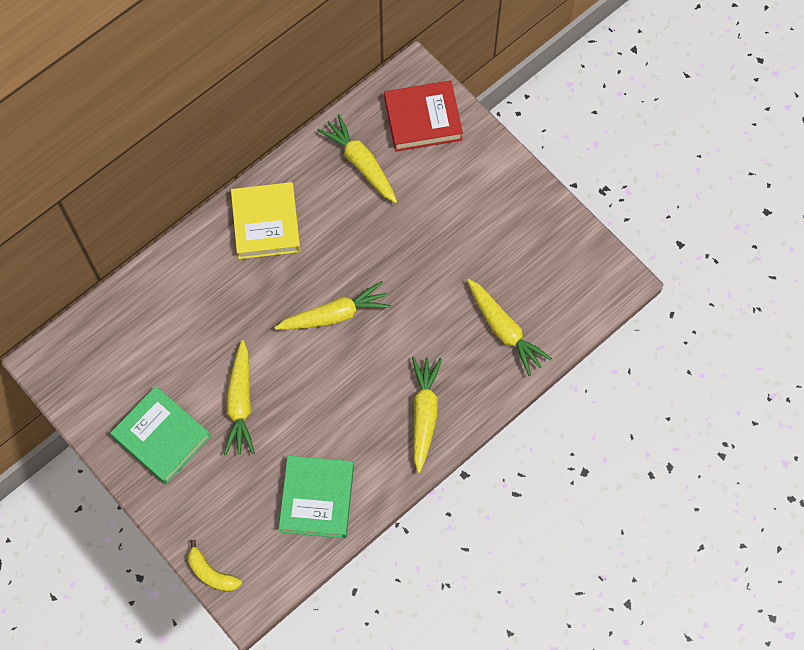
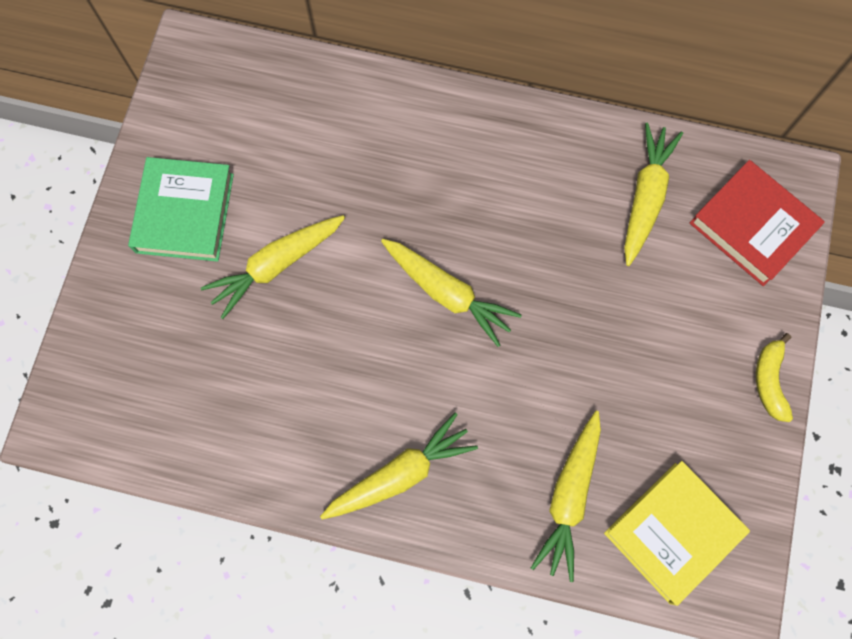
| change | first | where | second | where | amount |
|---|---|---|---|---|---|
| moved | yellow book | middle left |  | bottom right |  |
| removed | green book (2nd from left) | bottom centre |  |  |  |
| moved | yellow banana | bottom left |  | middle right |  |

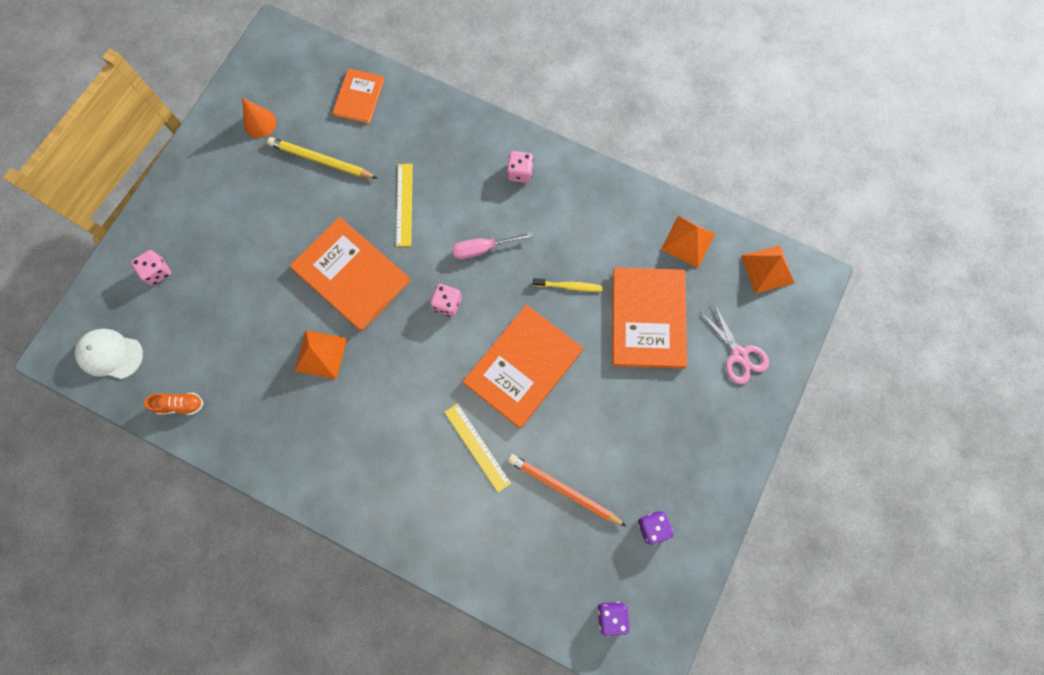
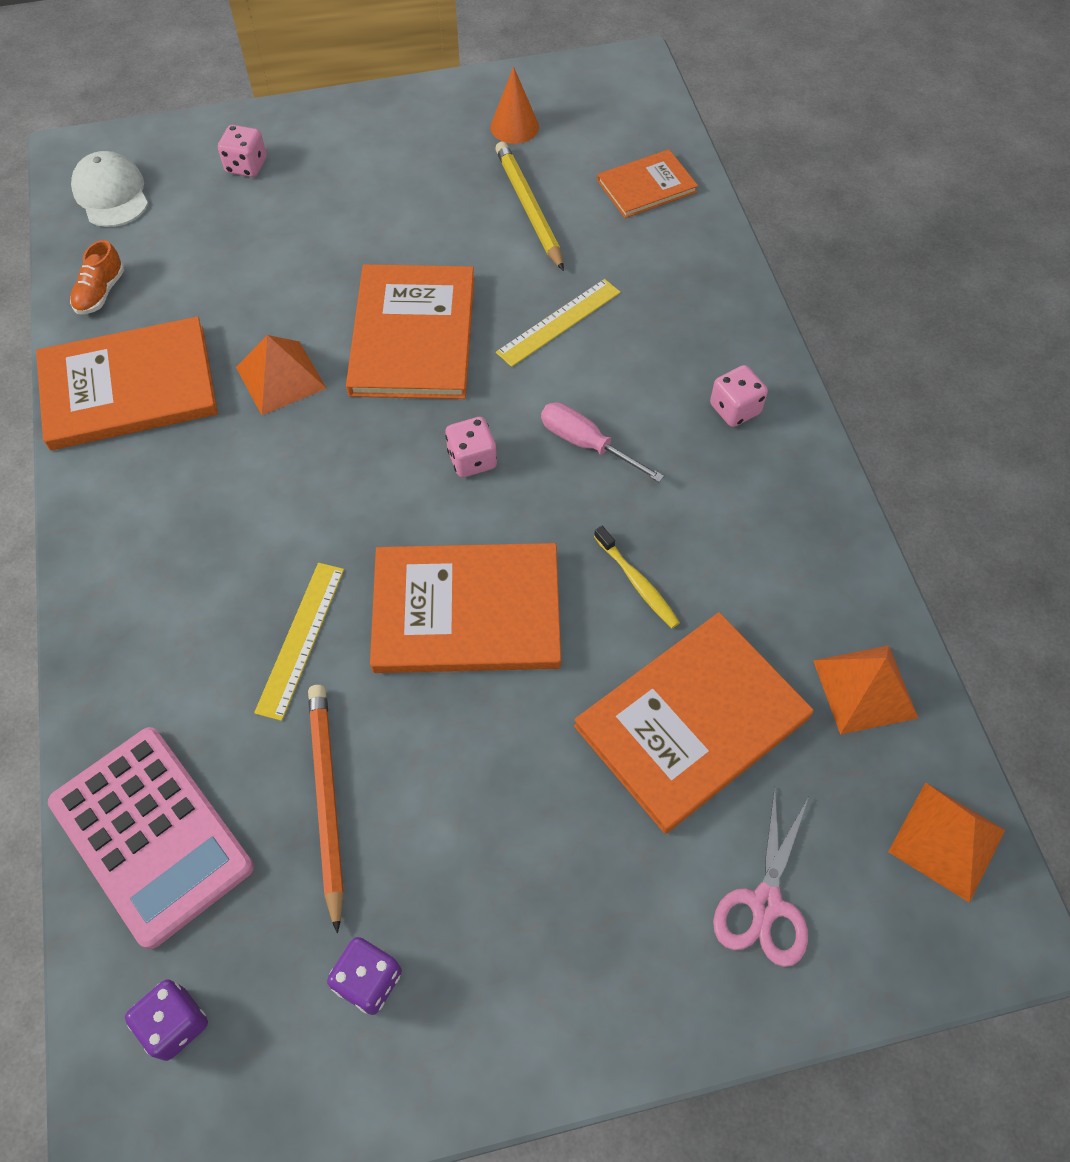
| change | first | where | second | where | amount |
|---|---|---|---|---|---|
| turned | orange shoe | middle left |  | top left | 60 degrees clockwise |
| added |  |  | orange book (1st from left) | top left |  |
| added |  |  | pink calculator | bottom left |  |

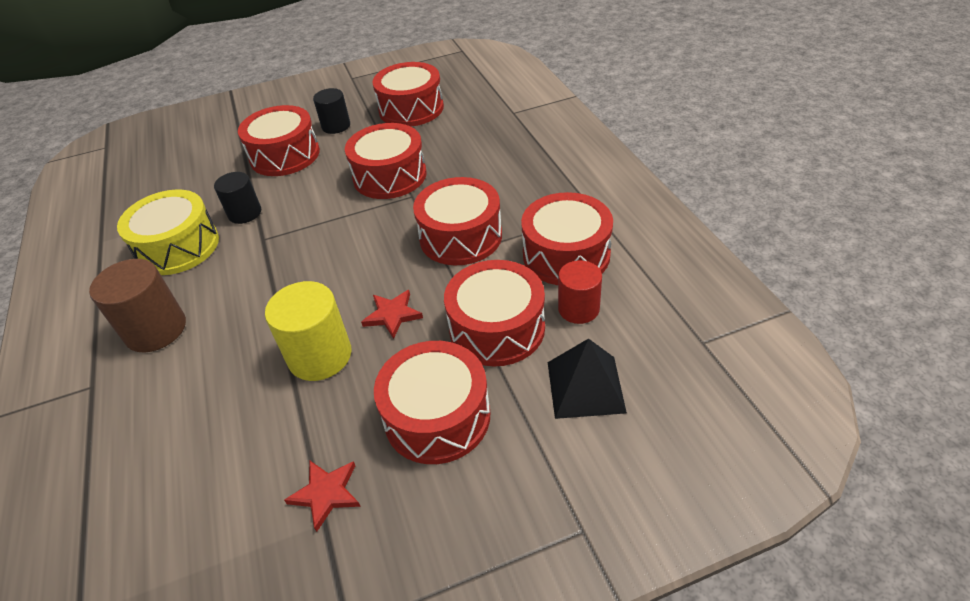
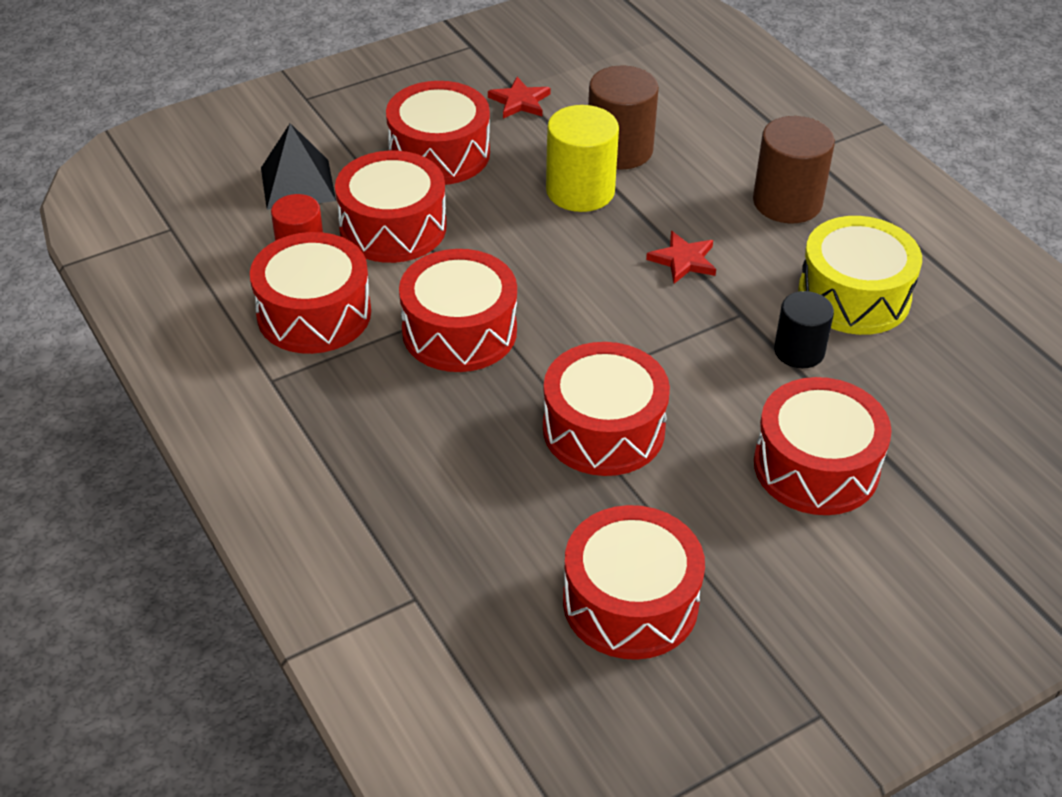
| change | first | where | second | where | amount |
|---|---|---|---|---|---|
| removed | black cylinder (2nd from left) | top centre |  |  |  |
| moved | red star (2nd from left) | centre |  | top centre |  |
| added |  |  | brown cylinder (1st from left) | top centre |  |

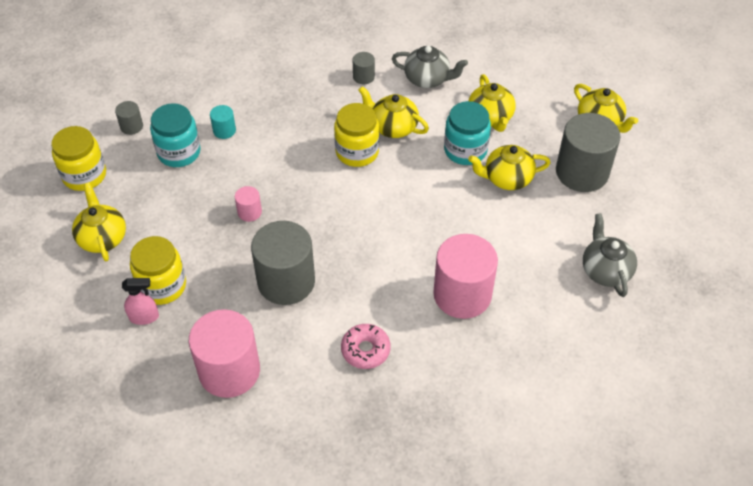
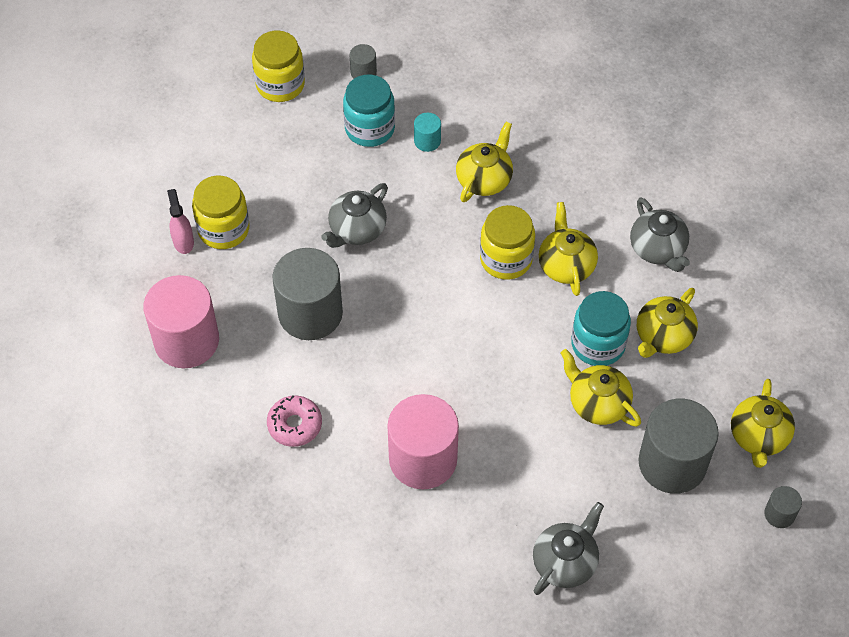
| change | first | where | second | where | amount |
|---|---|---|---|---|---|
| moved | grey cylinder (3rd from left in the first image) | top centre | grey cylinder (4th from left) | bottom right |  |
| moved | yellow teapot (1st from left) | middle left |  | top centre |  |
| replaced | pink cylinder (2nd from left) | middle left | grey teapot (1st from left) | centre |  |
| turned | pink spray bottle | middle left |  | middle left | 150 degrees counterclockwise |

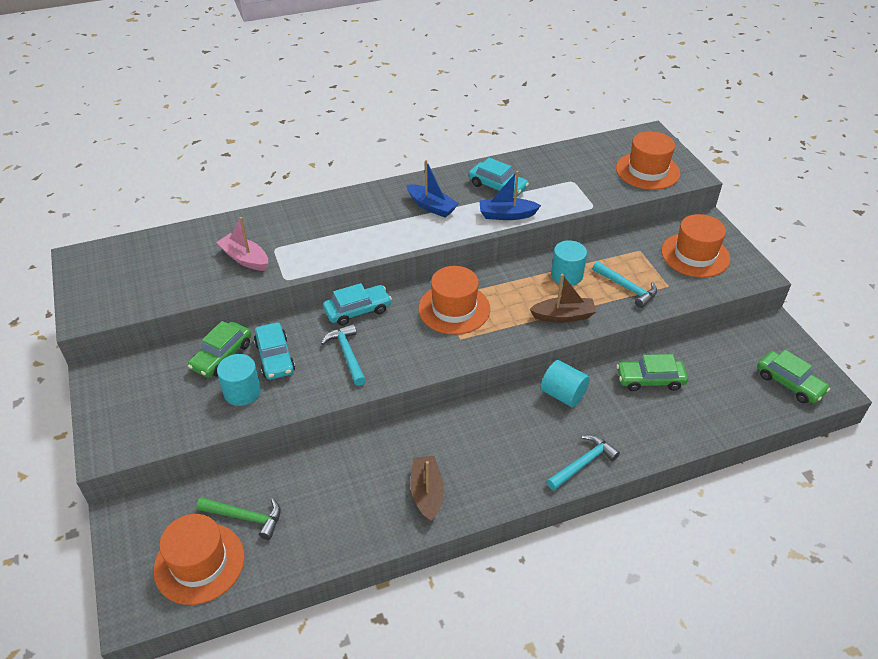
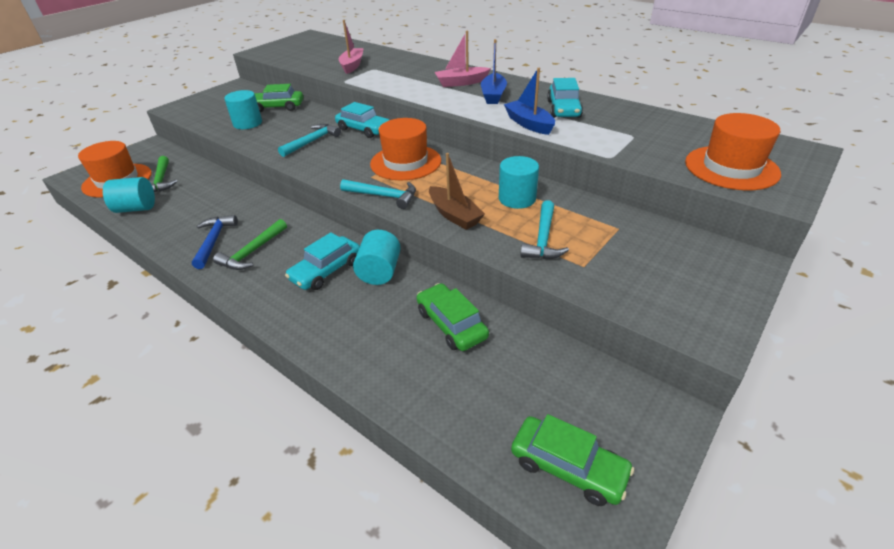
| change | first | where | second | where | amount |
|---|---|---|---|---|---|
| removed | orange hat (4th from left) | middle right |  |  |  |
| moved | turquoise car (1st from left) | middle left |  | centre |  |
| turned | green car (3rd from left) | middle right |  | bottom centre | 75 degrees counterclockwise |
| moved | turquoise hammer (2nd from left) | bottom centre |  | centre |  |
| replaced | brown boat (1st from left) | bottom centre | blue hammer | middle left |  |
| added |  |  | pink boat (2nd from left) | top centre |  |
| added |  |  | turquoise cylinder (1st from left) | middle left |  |
| added |  |  | green hammer (2nd from left) | middle left |  |

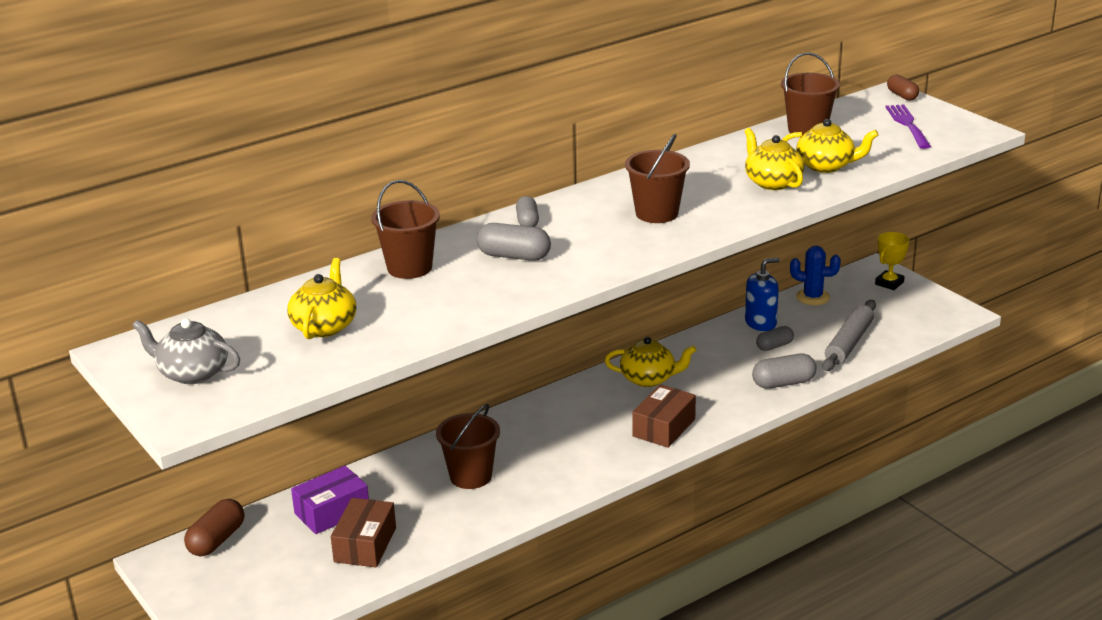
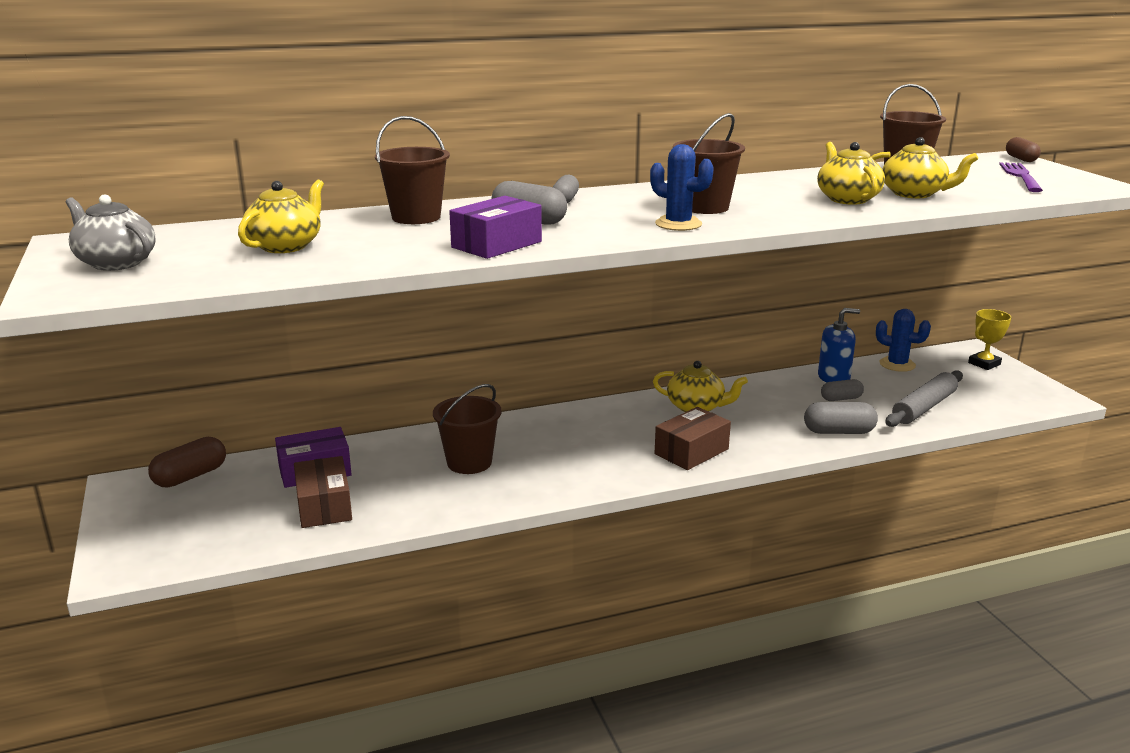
| change | first | where | second | where | amount |
|---|---|---|---|---|---|
| turned | brown box (1st from left) | bottom left |  | middle left | 45 degrees counterclockwise |
| added |  |  | blue cactus (1st from left) | top centre |  |
| added |  |  | purple box (2nd from left) | top centre |  |

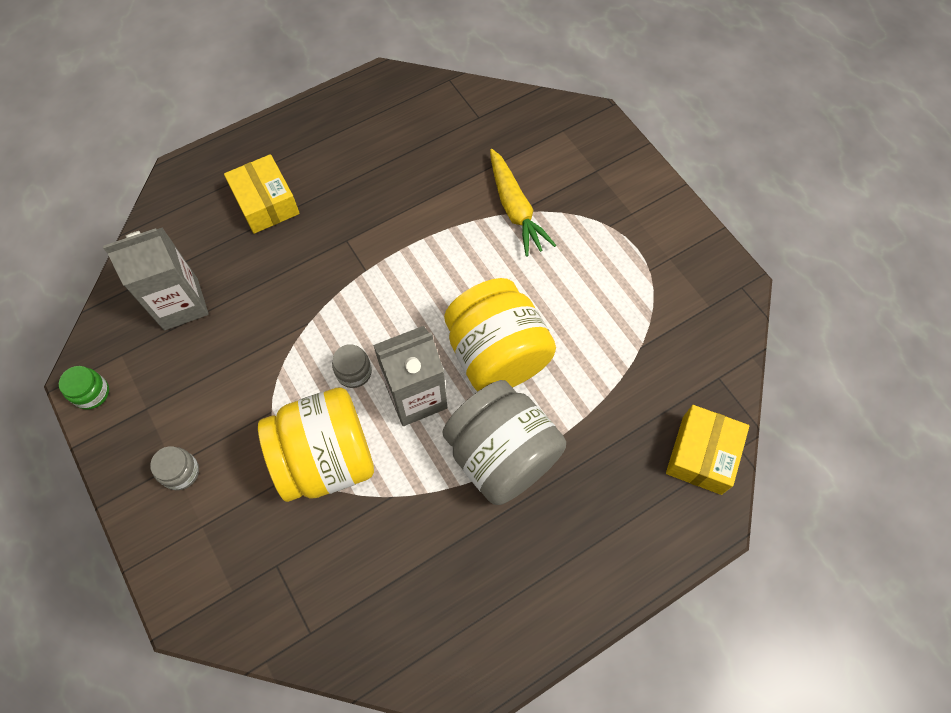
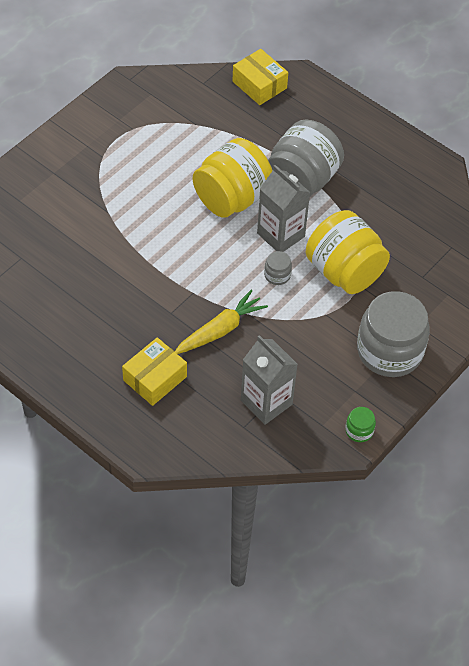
| change | first | where | second | where | amount |
|---|---|---|---|---|---|
| moved | yellow carrot | top centre |  | centre |  |
| turned | yellow box (2nd from left) | middle right |  | top centre | 45 degrees clockwise |
| resized | grey jar (1st from left in the first image) | middle left | grey jar (3rd from left) | middle right | x2.44 |

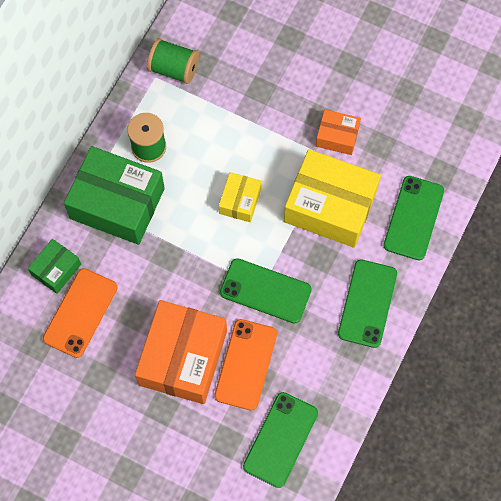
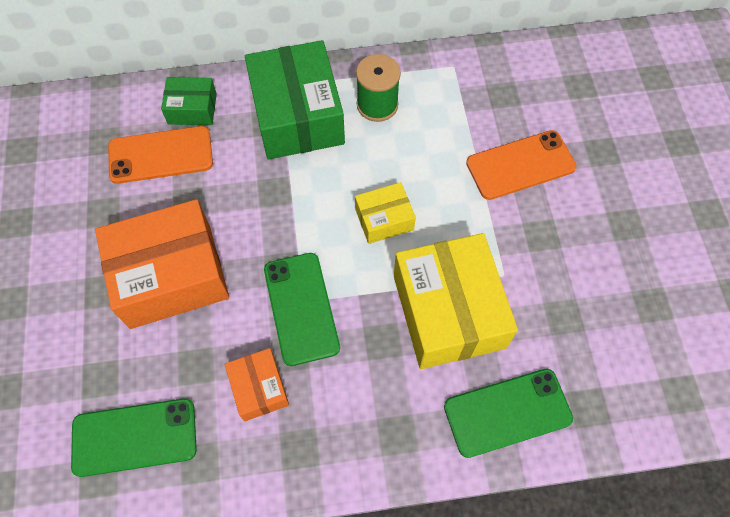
| change | first | where | second | where | amount |
|---|---|---|---|---|---|
| removed | green spool (2nd from left) | top centre |  |  |  |
| moved | orange box (2nd from left) | top right |  | bottom centre |  |
| removed | green phone (3rd from left) | middle right |  |  |  |
| moved | orange phone (2nd from left) | bottom centre |  | top right |  |

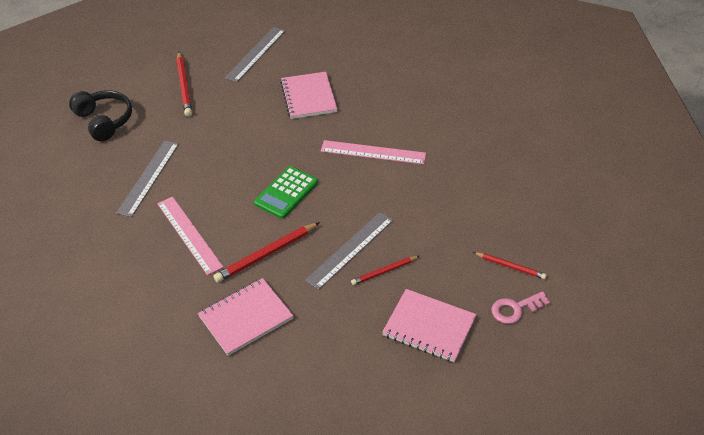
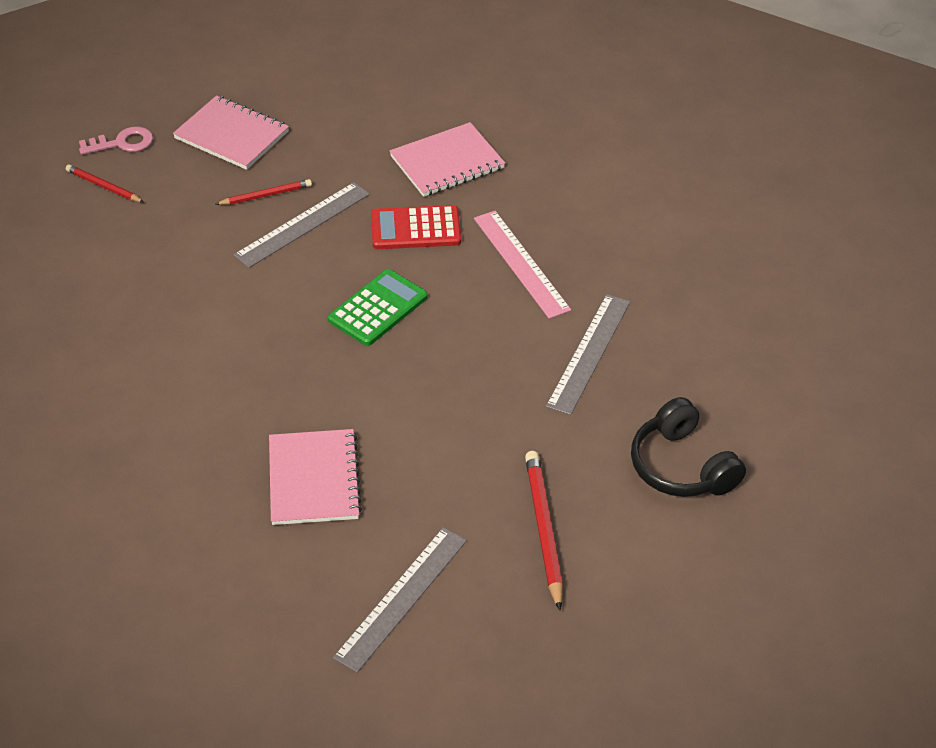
| change | first | where | second | where | amount |
|---|---|---|---|---|---|
| removed | pink ruler (2nd from left) | centre |  |  |  |
| replaced | red pencil (2nd from left) | centre | red calculator | top centre |  |

